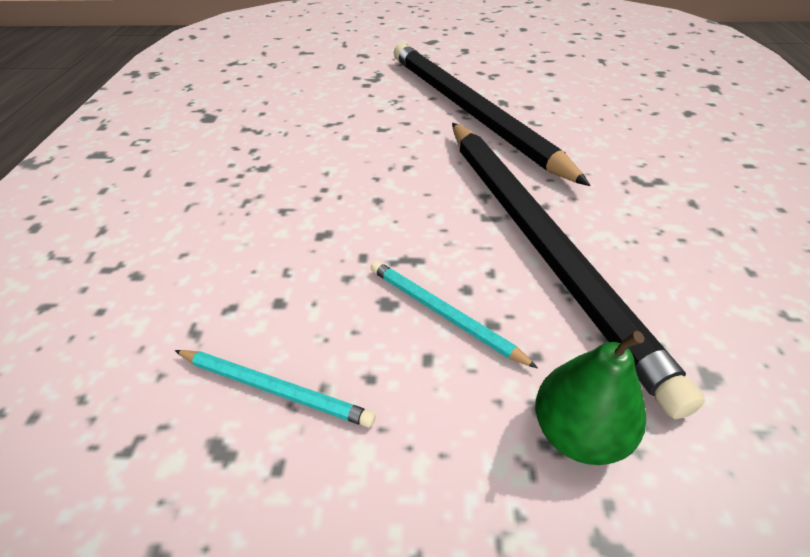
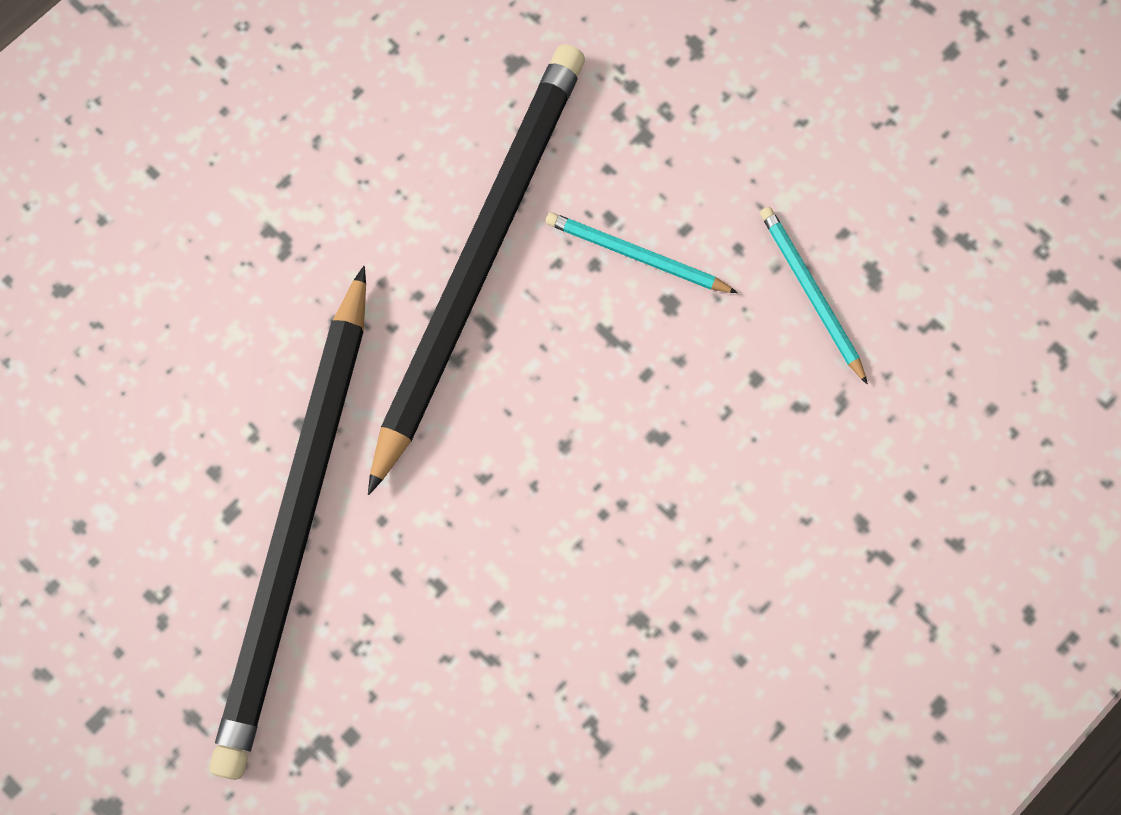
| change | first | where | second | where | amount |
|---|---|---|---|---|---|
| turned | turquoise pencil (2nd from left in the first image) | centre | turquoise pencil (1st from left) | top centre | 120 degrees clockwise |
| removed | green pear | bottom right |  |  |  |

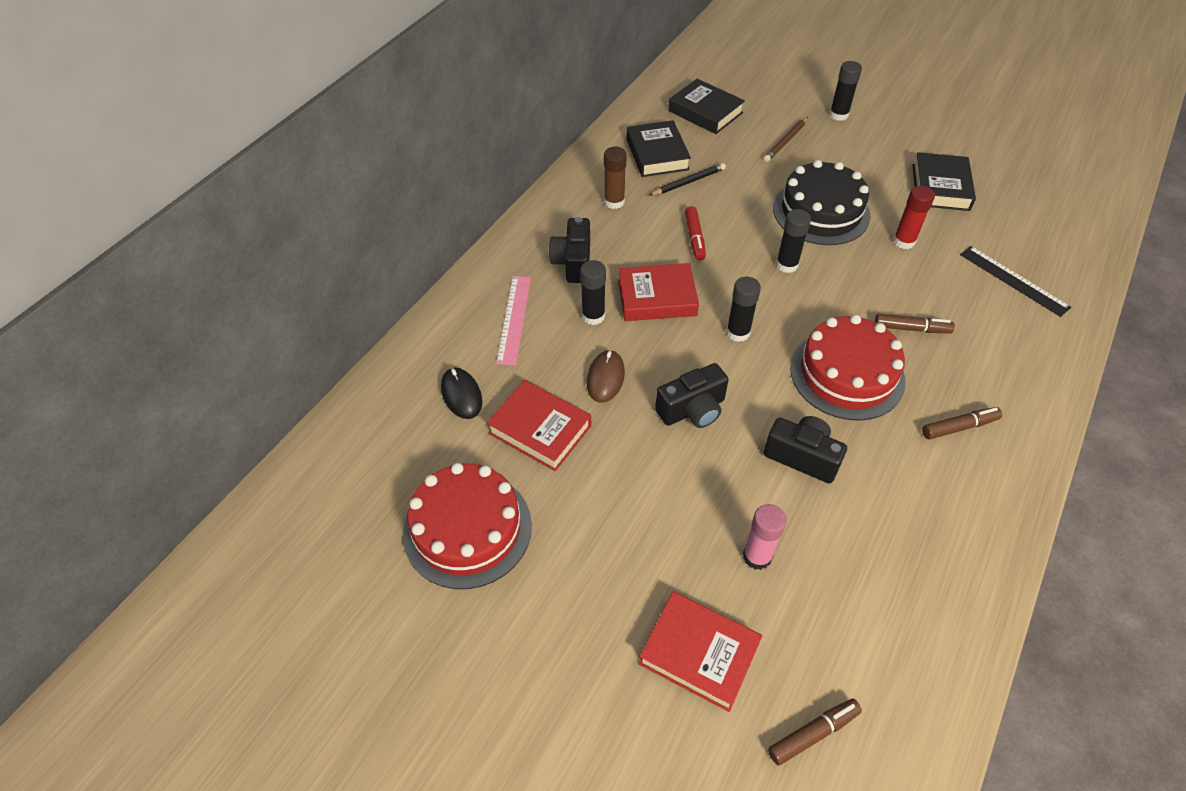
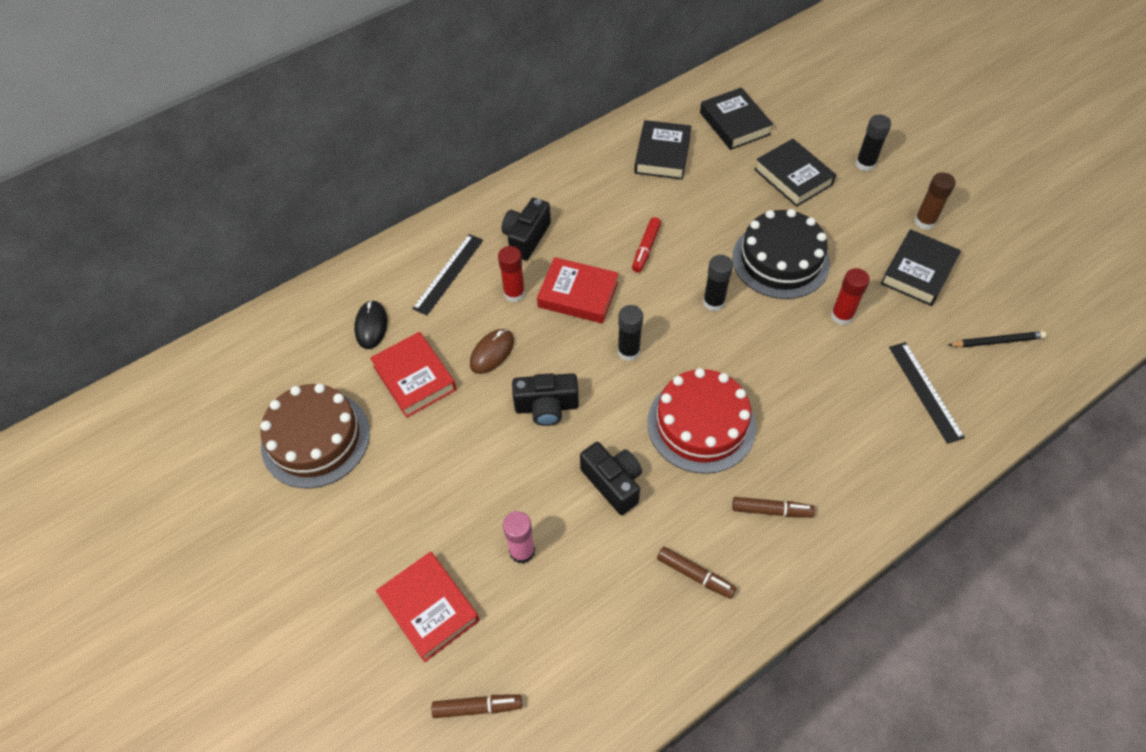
| change | first | where | second | where | amount |
|---|---|---|---|---|---|
| replaced | brown pencil | top centre | black book (3rd from left) | top right |  |
| moved | brown glue stick | top centre |  | top right |  |
| moved | black pencil | top centre |  | middle right |  |
| recoloured | black glue stick (1st from left) | centre | red glue stick (1st from left) | centre |  |
| recoloured | pink ruler | centre | black ruler (1st from left) | centre |  |
| moved | brown marker (2nd from left) | middle right |  | bottom centre |  |
| recoloured | red cake (1st from left) | centre | brown cake | middle left |  |

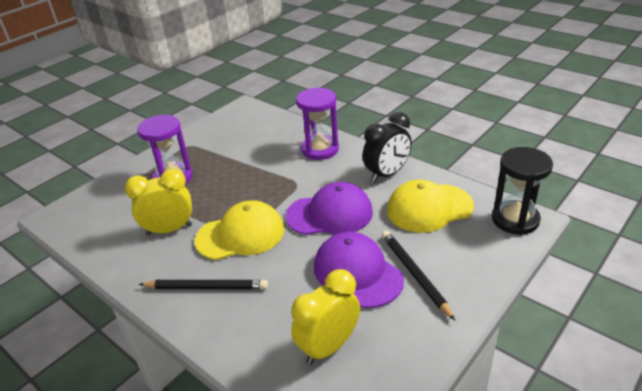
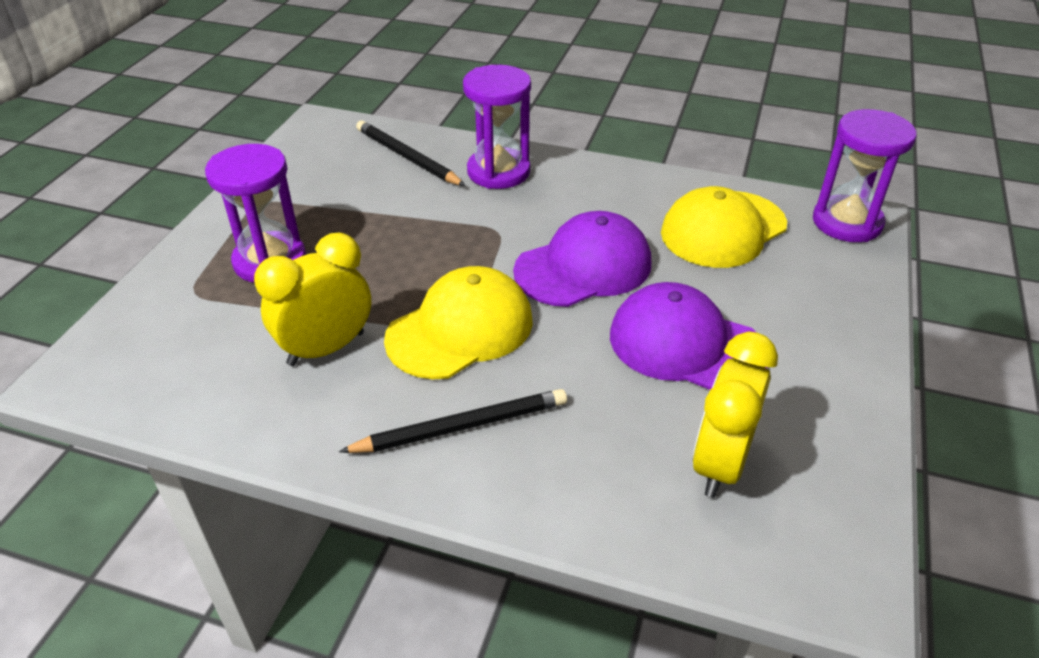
| change | first | where | second | where | amount |
|---|---|---|---|---|---|
| removed | black clock | centre |  |  |  |
| recoloured | black hourglass | middle right | purple hourglass (3rd from left) | top right |  |
| moved | black pencil (2nd from left in the first image) | bottom centre | black pencil (1st from left) | top centre |  |

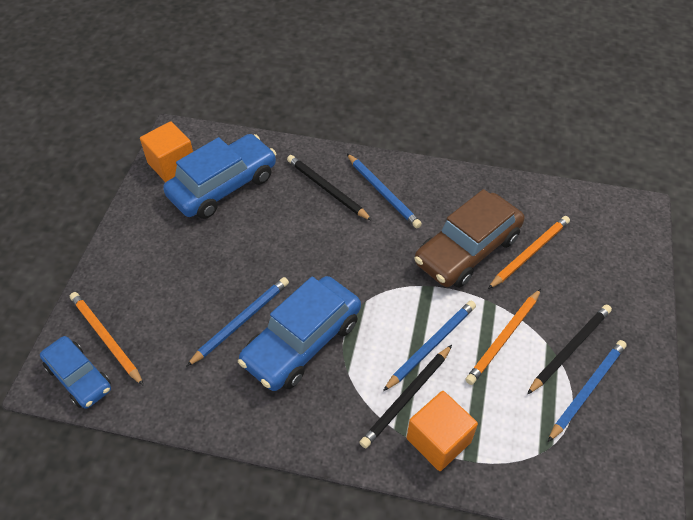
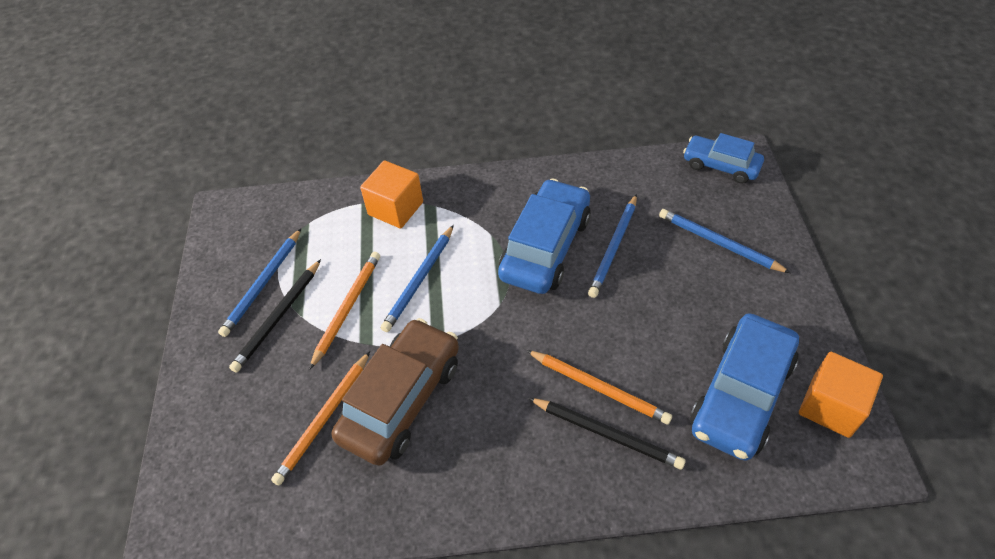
| change | first | where | second | where | amount |
|---|---|---|---|---|---|
| moved | blue pencil (2nd from left in the first image) | centre | blue pencil (4th from left) | middle right |  |
| moved | orange pencil (1st from left in the first image) | middle left | orange pencil (3rd from left) | bottom centre |  |
| removed | black pencil (2nd from left) | bottom centre |  |  |  |

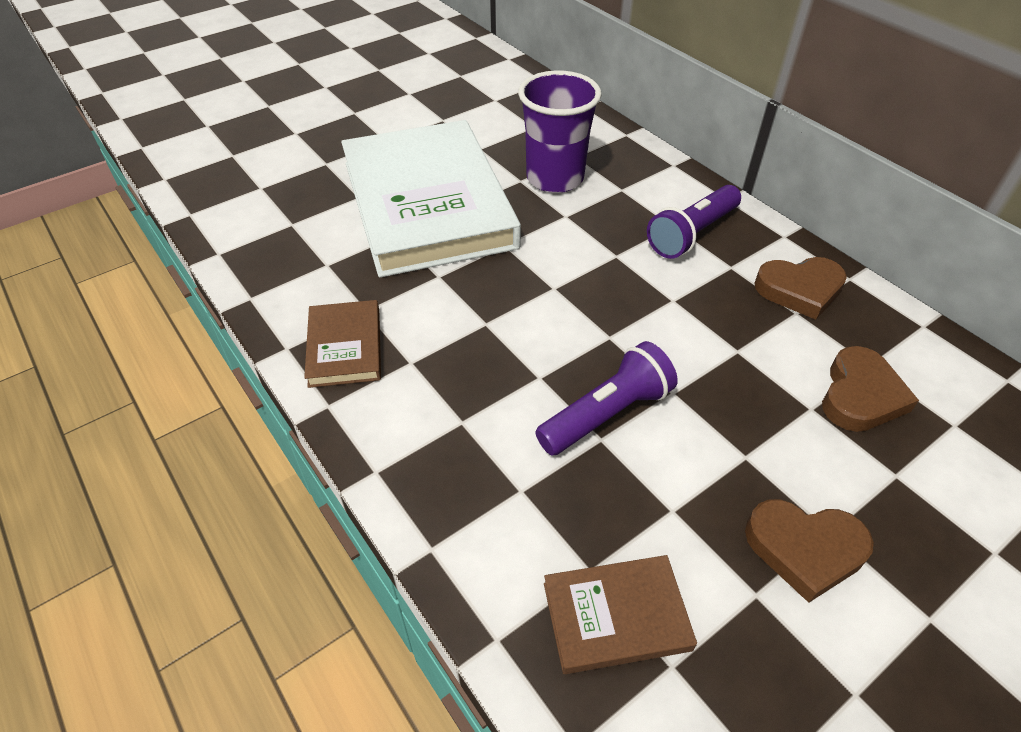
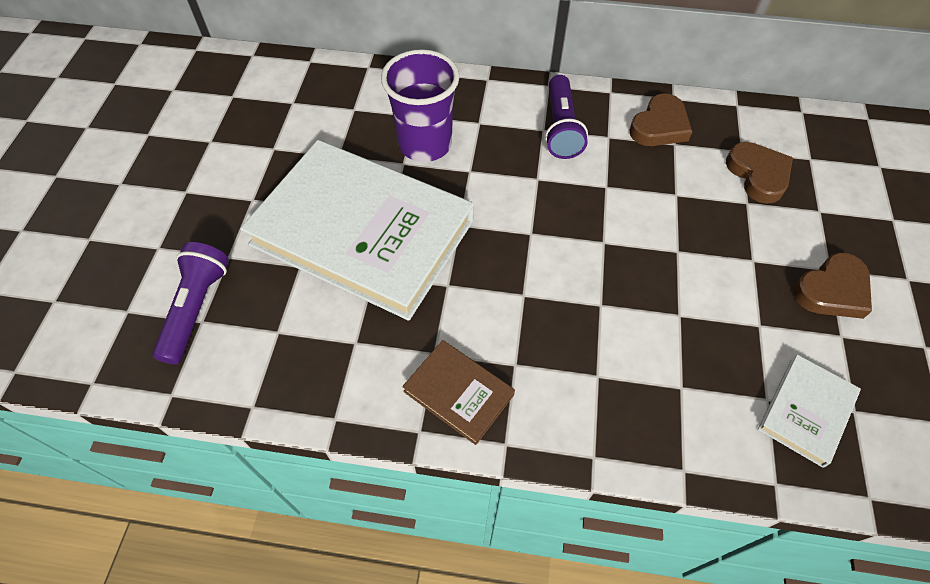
| change | first | where | second | where | amount |
|---|---|---|---|---|---|
| moved | purple flashlight (1st from left) | centre |  | middle left |  |
| recoloured | brown book (2nd from left) | bottom centre | white book (2nd from left) | bottom right |  |

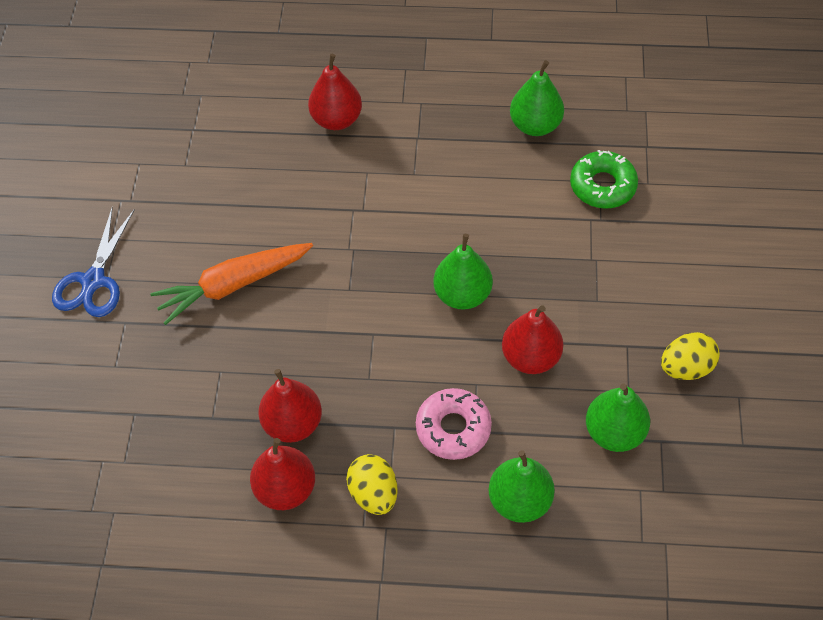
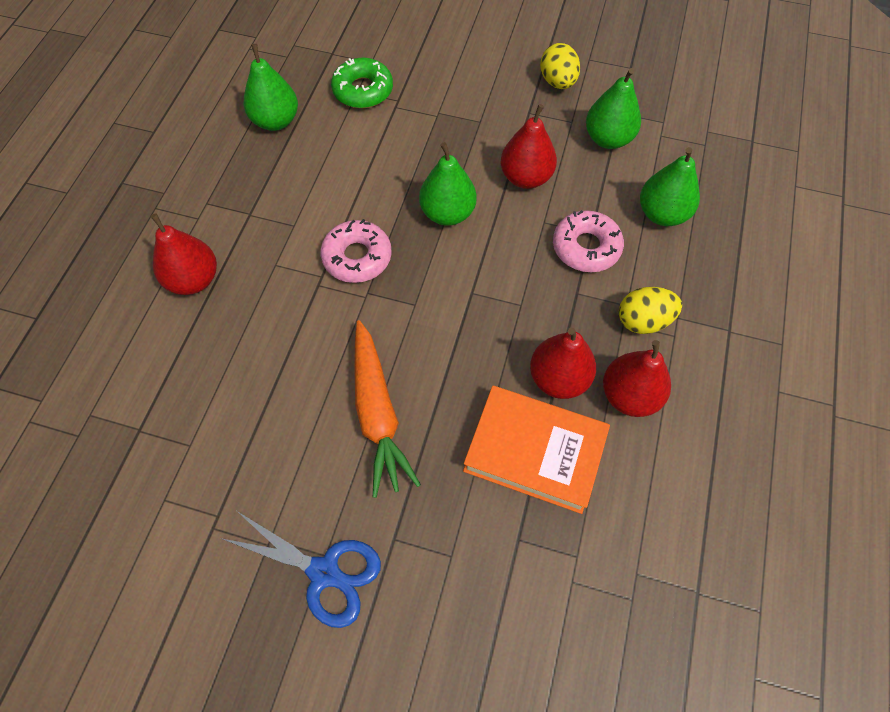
| change | first | where | second | where | amount |
|---|---|---|---|---|---|
| added |  |  | pink donut (1st from left) | centre |  |
| added |  |  | orange book | centre |  |

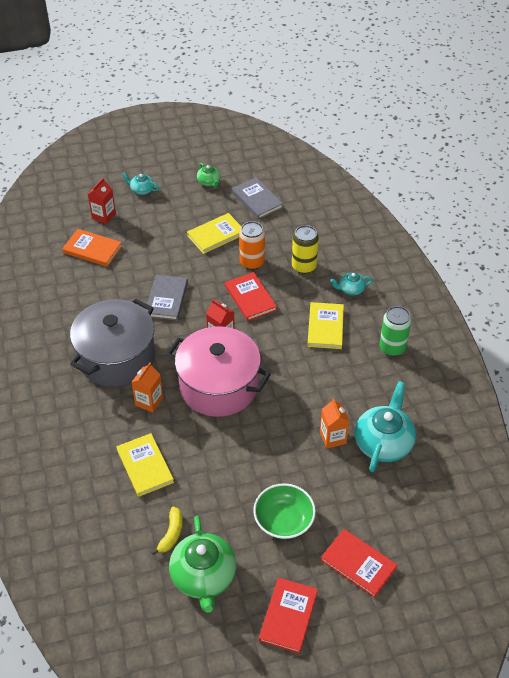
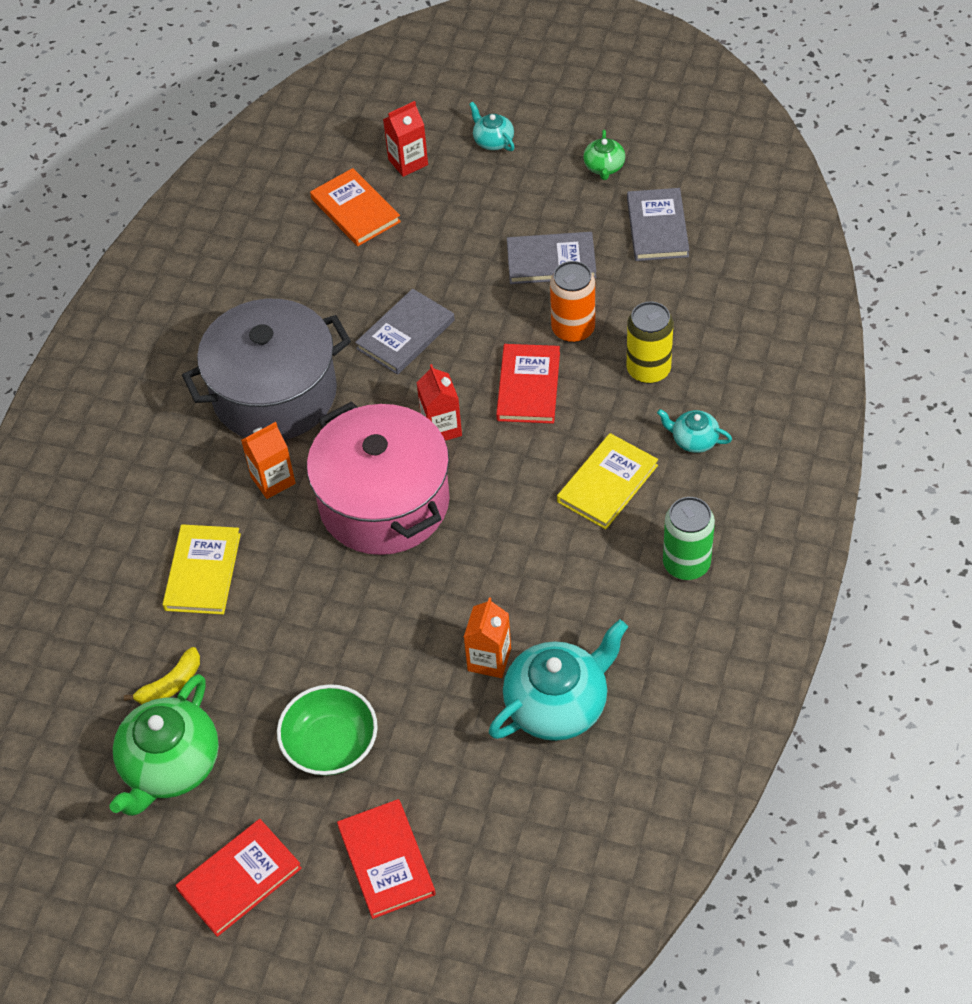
| change | first | where | second | where | amount |
|---|---|---|---|---|---|
| recoloured | yellow book (2nd from left) | centre | grey book (2nd from left) | top centre |  |

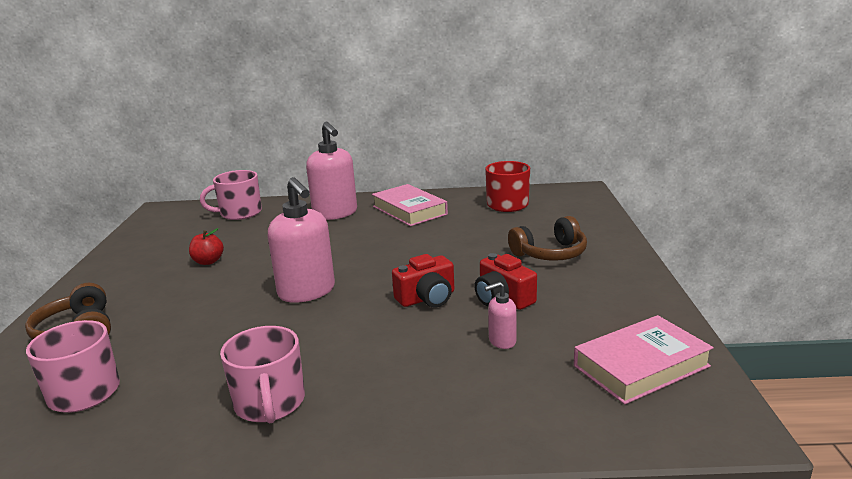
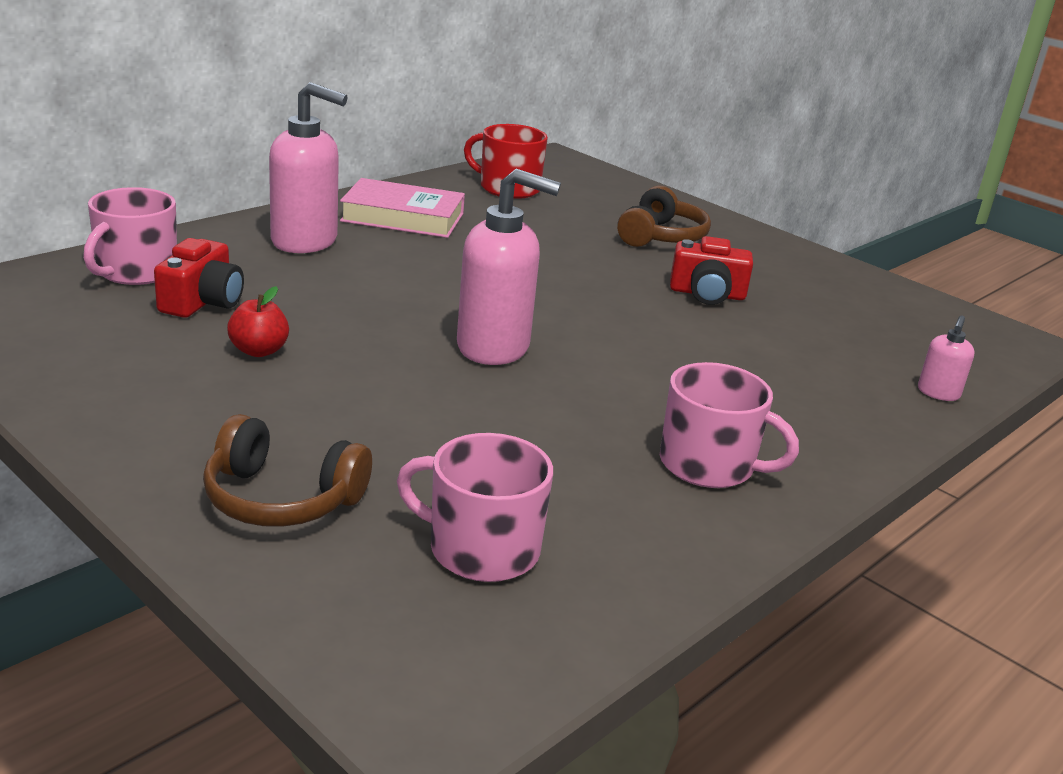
| change | first | where | second | where | amount |
|---|---|---|---|---|---|
| moved | red camera (1st from left) | centre |  | middle left |  |
| moved | pink soap dispenser (3rd from left) | centre |  | middle right |  |
| removed | pink book (2nd from left) | bottom right |  |  |  |

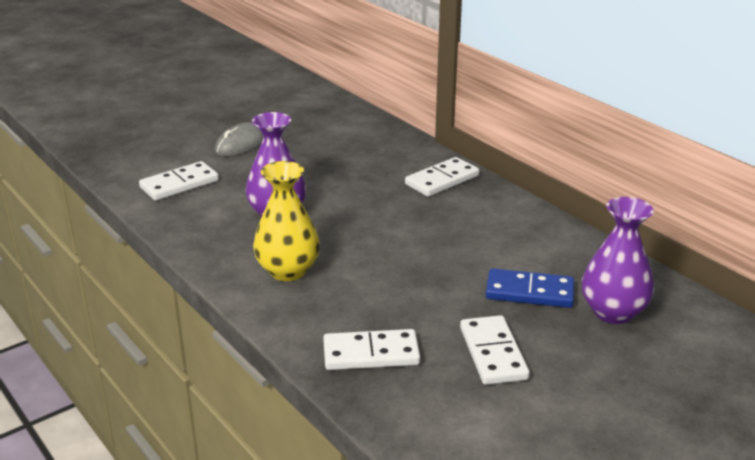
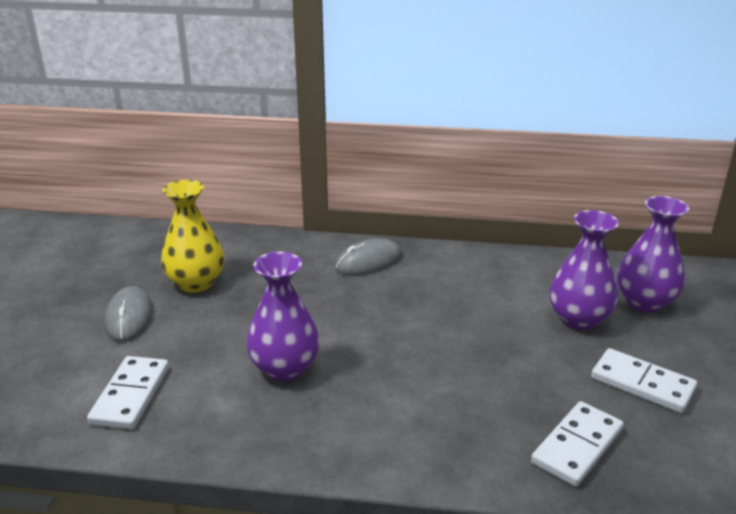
| change | first | where | second | where | amount |
|---|---|---|---|---|---|
| replaced | white domino (3rd from left) | centre | grey mouse (2nd from left) | centre |  |
| moved | yellow vase | centre |  | middle left |  |
| replaced | blue domino | middle right | purple vase (2nd from left) | middle right |  |

